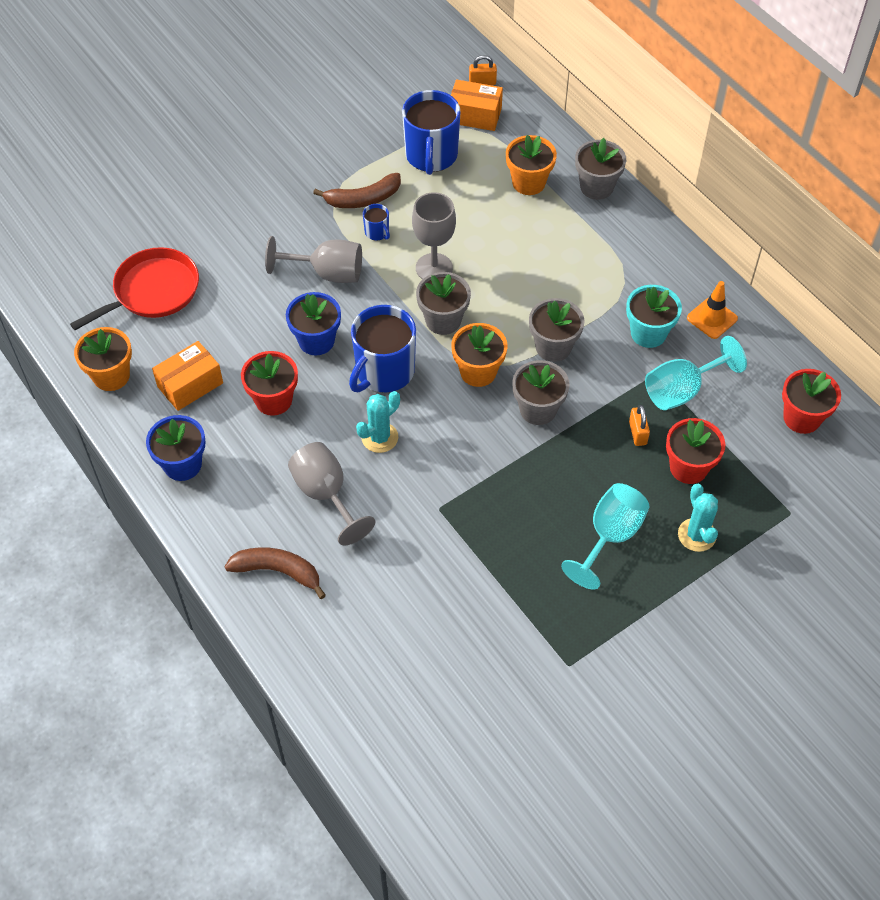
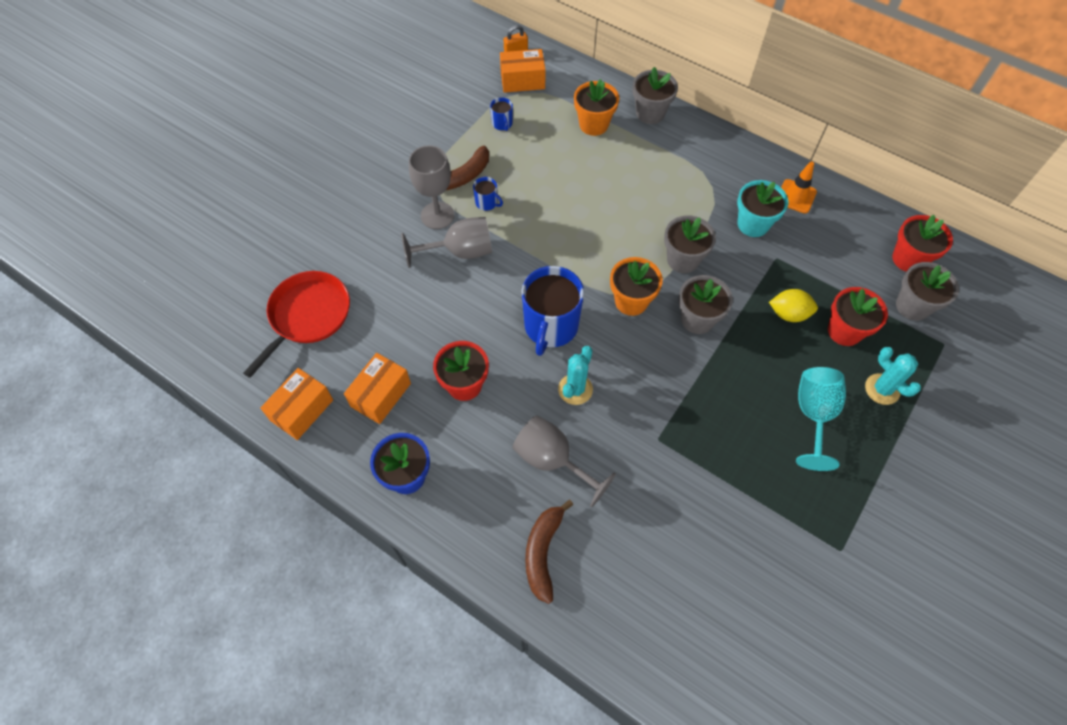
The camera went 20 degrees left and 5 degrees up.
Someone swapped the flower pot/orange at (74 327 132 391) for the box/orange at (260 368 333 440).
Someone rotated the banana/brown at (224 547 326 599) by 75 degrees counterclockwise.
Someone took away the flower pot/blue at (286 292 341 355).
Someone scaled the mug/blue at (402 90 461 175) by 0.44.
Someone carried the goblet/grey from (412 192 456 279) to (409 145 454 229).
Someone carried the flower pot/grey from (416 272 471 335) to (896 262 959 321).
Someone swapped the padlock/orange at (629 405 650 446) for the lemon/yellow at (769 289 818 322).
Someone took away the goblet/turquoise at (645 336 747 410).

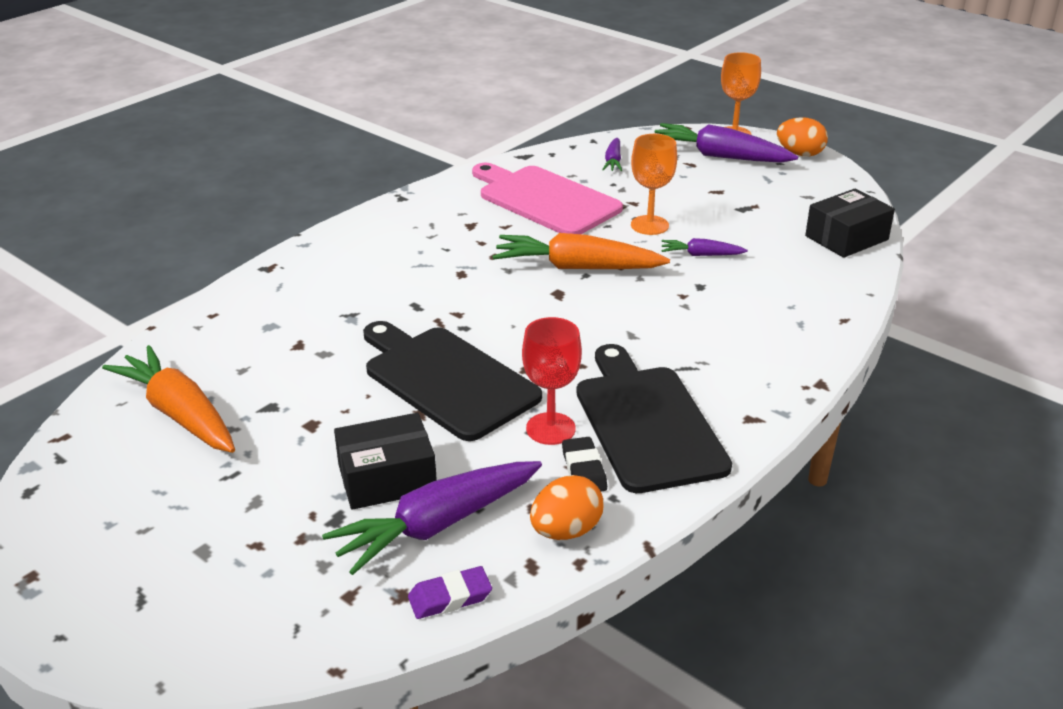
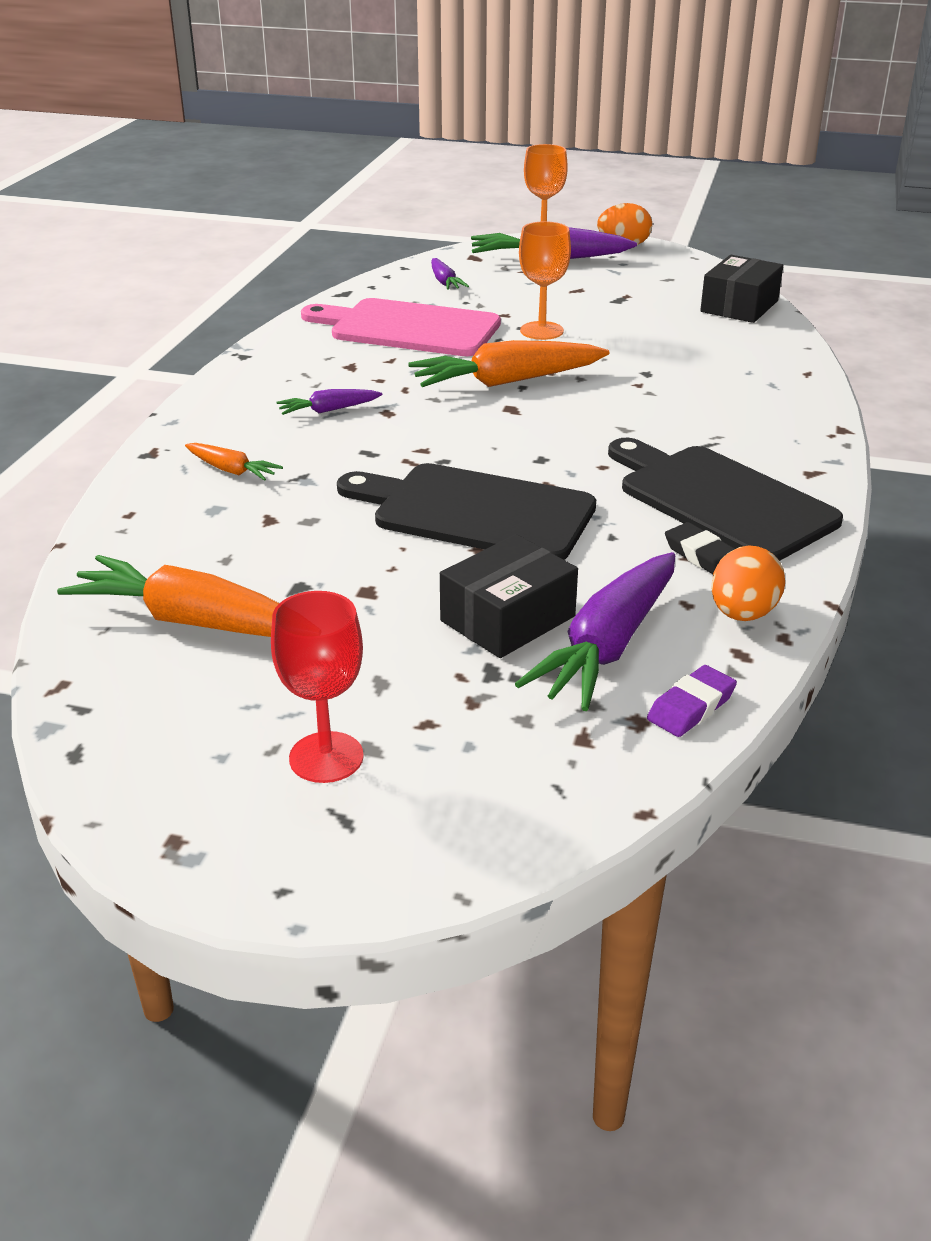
The camera went 25 degrees left and 0 degrees up.
Someone carried the goblet/red from (522 317 582 445) to (271 591 364 783).
Someone carried the carrot/purple from (661 238 748 256) to (276 389 382 415).
Someone put down the carrot/orange at (185 443 283 481).

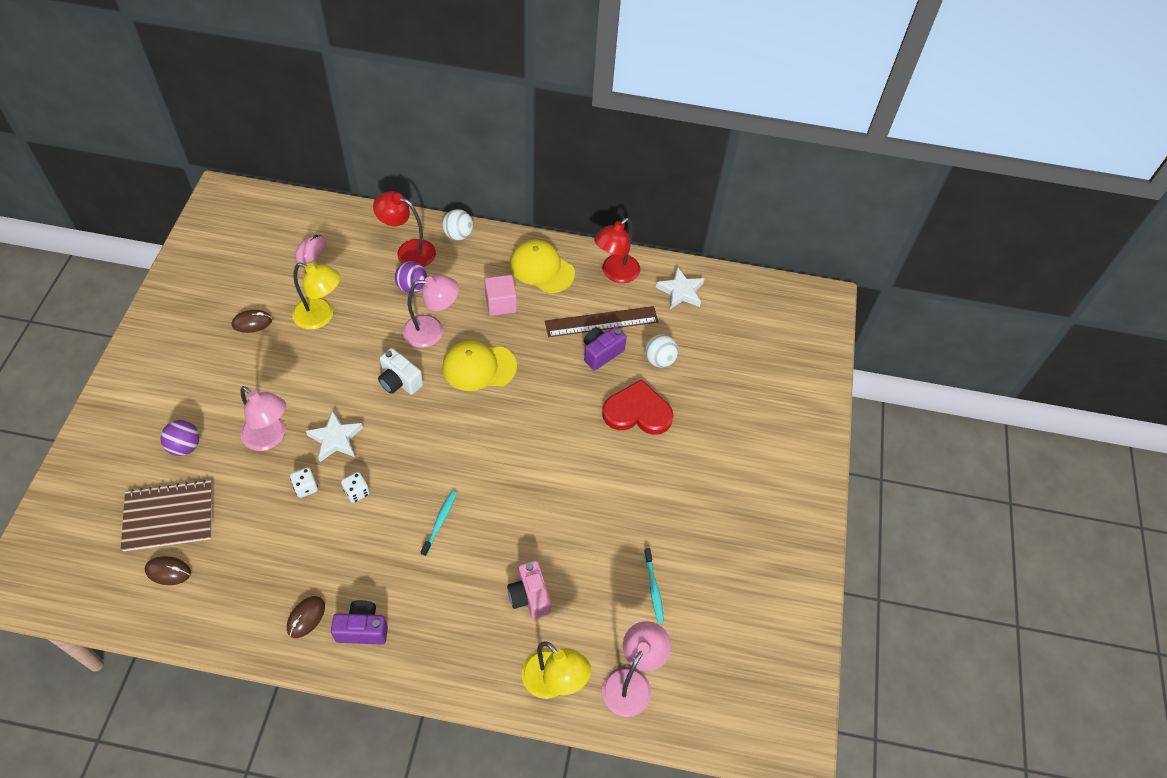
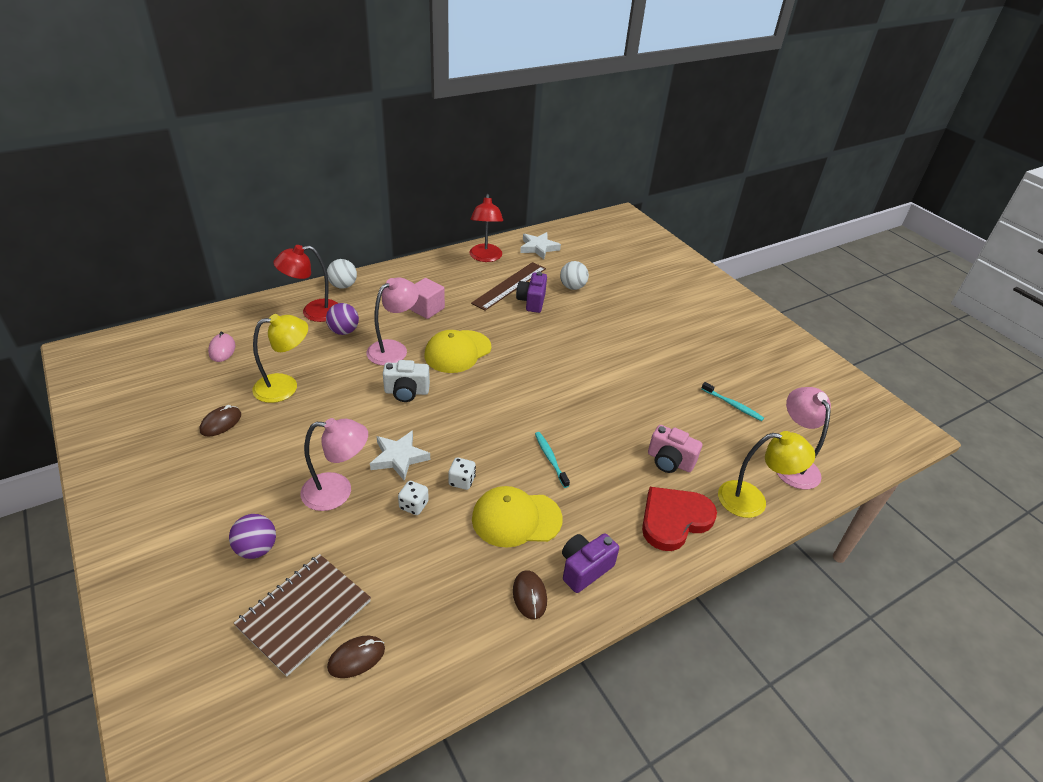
The camera went 40 degrees left and 15 degrees down.
Someone carried the cap/yellow from (510 240 575 293) to (472 486 563 548).
Someone carried the heart/red from (602 379 673 435) to (642 487 717 551).

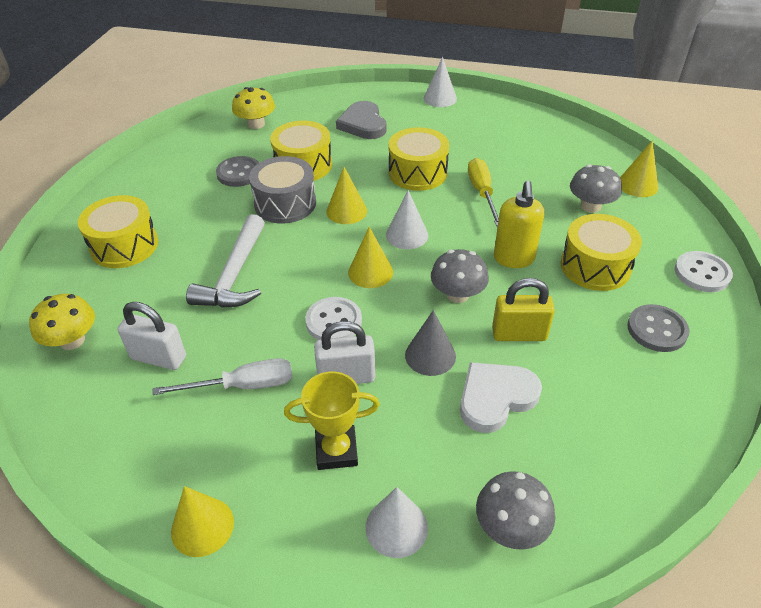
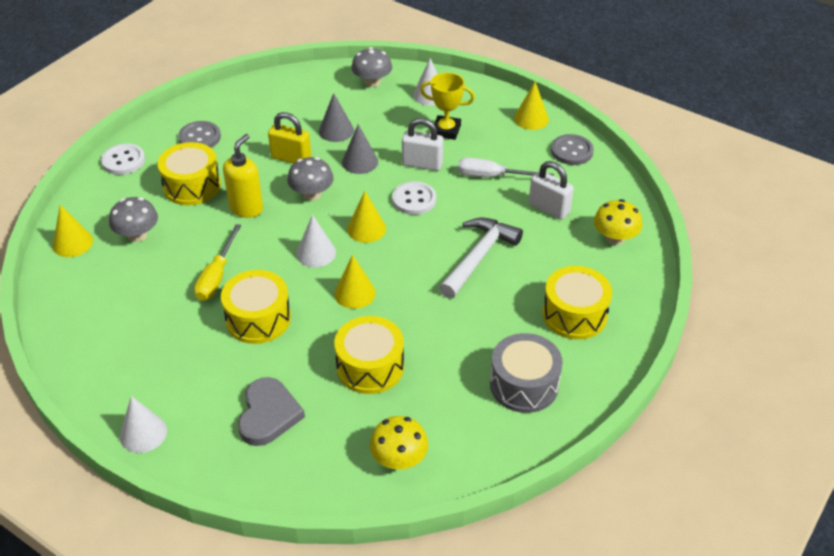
The camera went 160 degrees left and 0 degrees up.
Someone carried the button/grey from (216 156 259 187) to (551 134 594 165).
Someone carried the drum/grey from (249 156 316 224) to (490 333 563 413).
Someone swapped the heart/white at (460 362 542 433) for the cone/grey at (319 93 354 142).

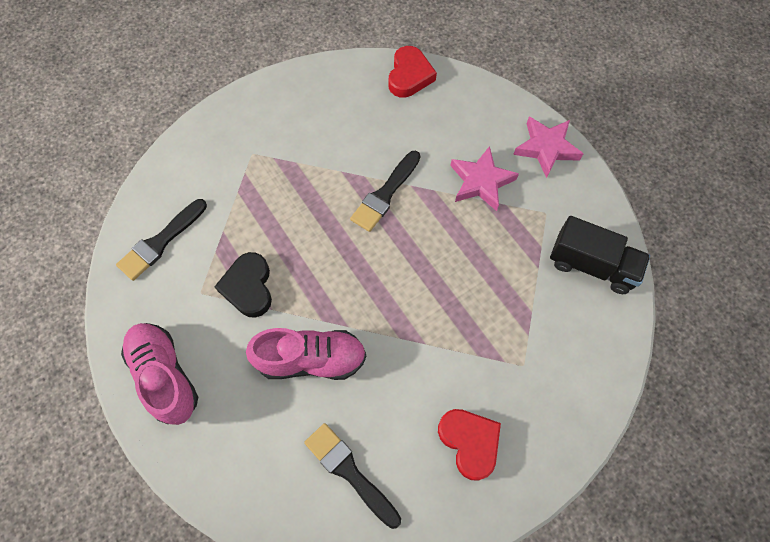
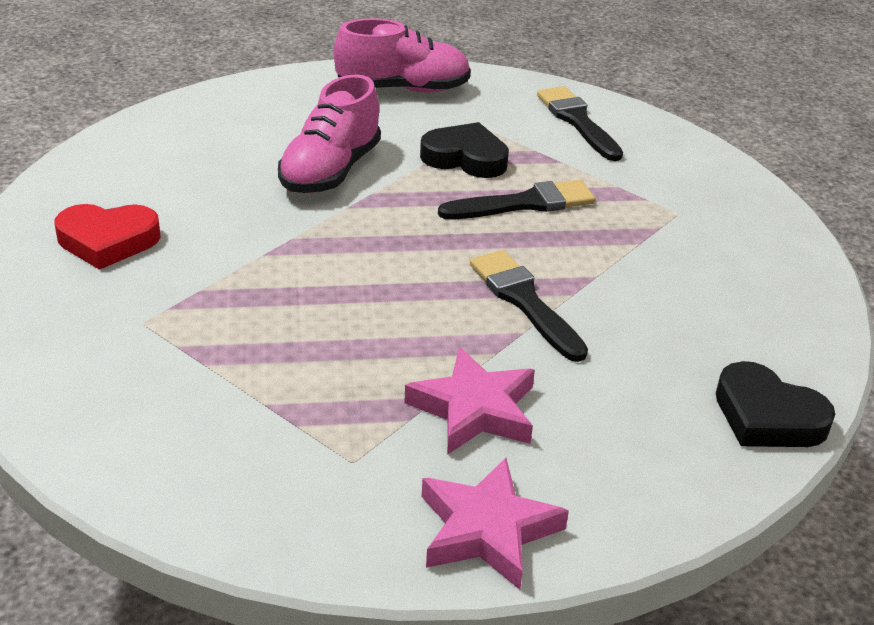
The camera went 115 degrees right and 30 degrees down.
Someone carried the brush/black from (304 423 401 529) to (438 180 595 219).
Someone repainted the heart/red at (389 46 437 98), which became the heart/black at (716 361 836 447).
Someone took away the truck/black at (550 216 650 294).

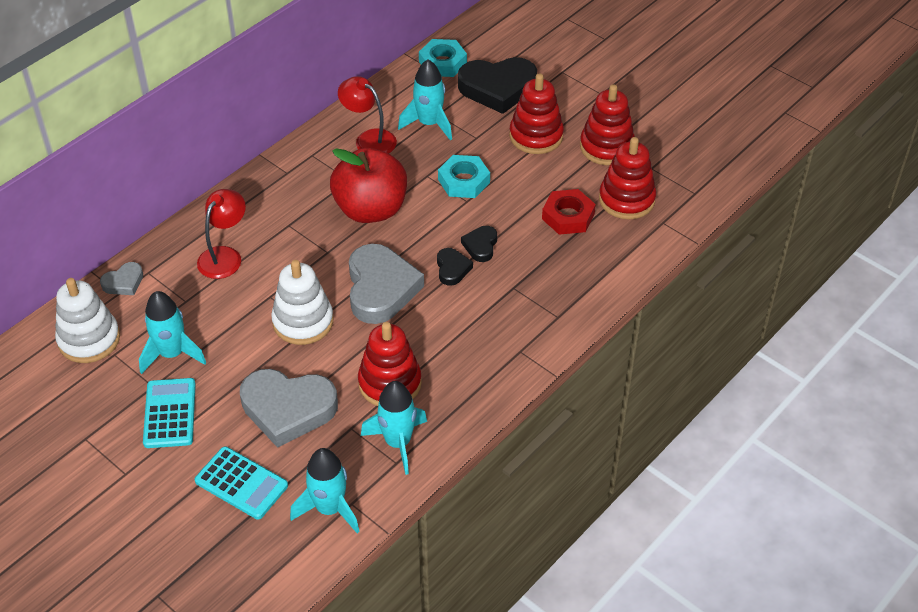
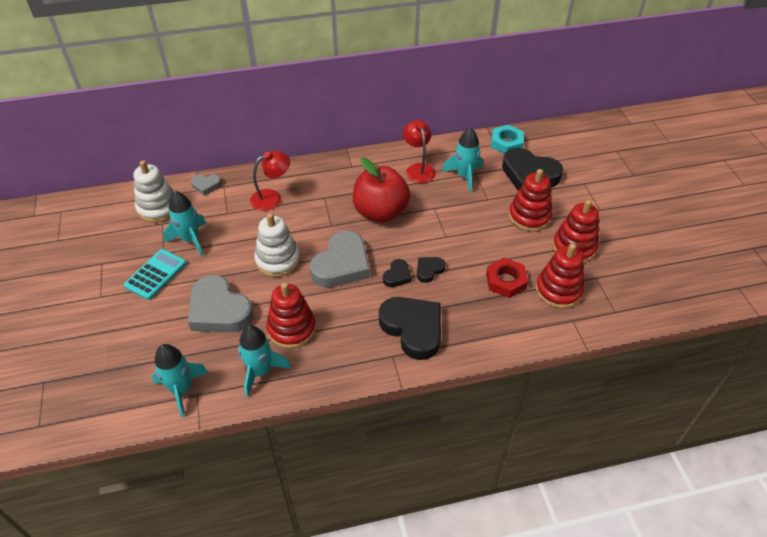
The camera went 35 degrees right and 0 degrees up.
Someone took away the calculator/turquoise at (194 446 288 520).
Someone took away the nut/turquoise at (438 155 490 198).
Someone put down the heart/black at (379 297 441 360).

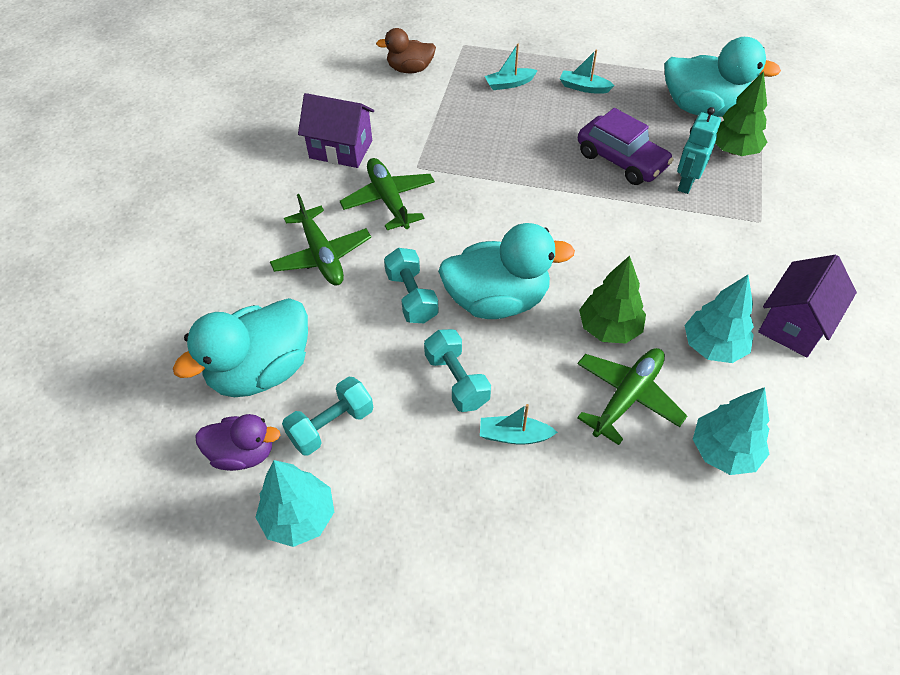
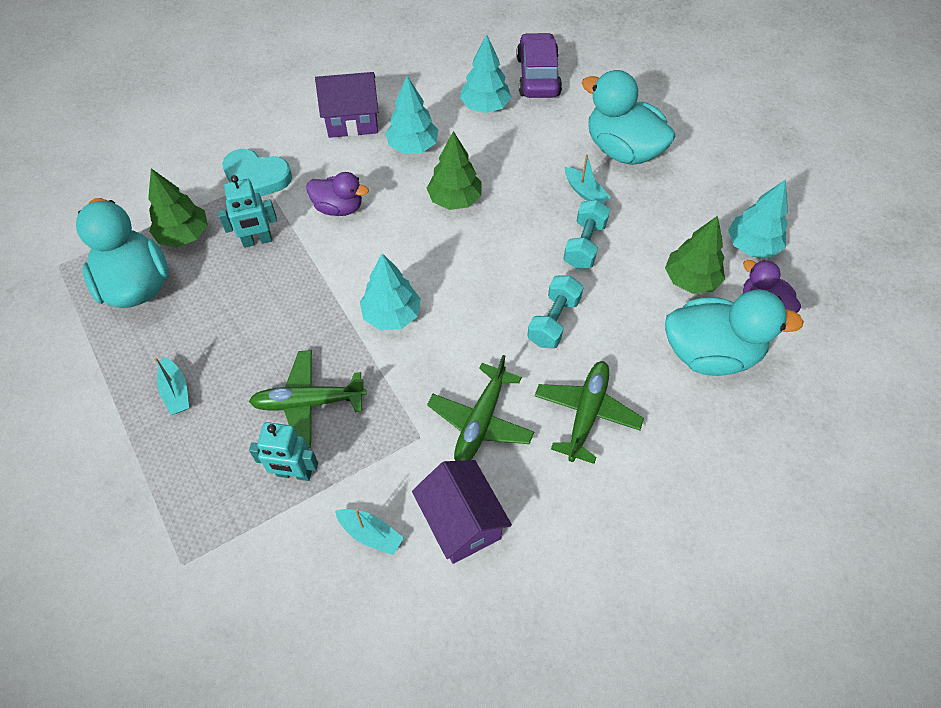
The camera went 135 degrees left and 5 degrees up.
Someone swapped the dumbbell/turquoise at (282 377 373 456) for the tree/green at (665 216 725 294).
Someone took away the duck/brown at (376 28 436 73).
Someone carried the duck/turquoise from (438 223 575 319) to (582 70 676 165).
Someone carried the boat/turquoise from (485 44 538 90) to (335 509 404 555).
Someone carried the plane/green from (577 348 687 445) to (249 350 366 448).
Someone carried the car/purple from (578 108 674 185) to (516 33 562 98).
Someone put down the heart/turquoise at (222 149 292 196).
Someone put down the robot/turquoise at (249 422 318 481).
Someone put down the duck/purple at (306 172 369 216).
Someone put down the tree/turquoise at (360 253 421 330).

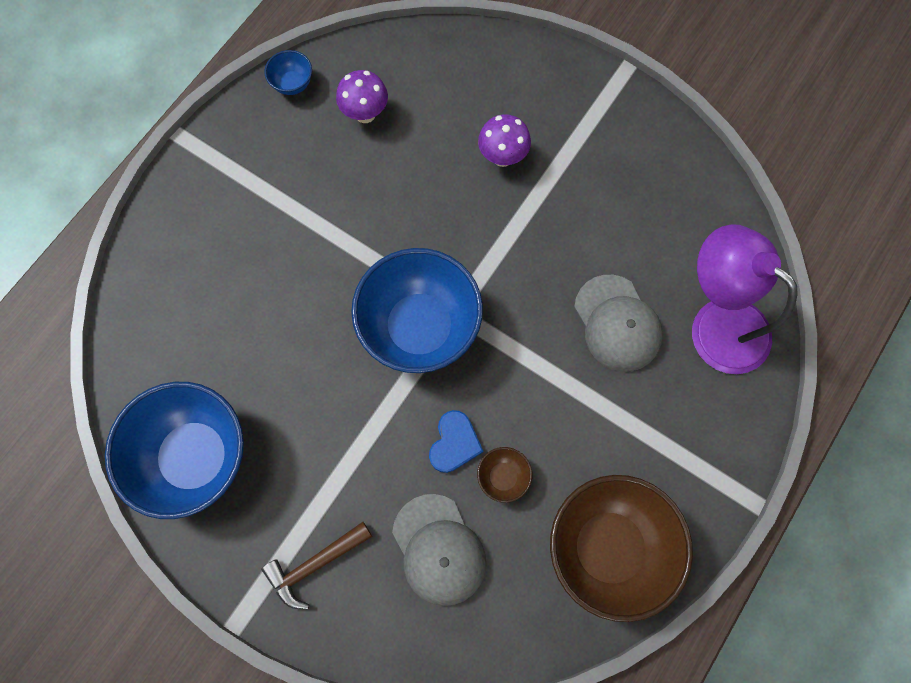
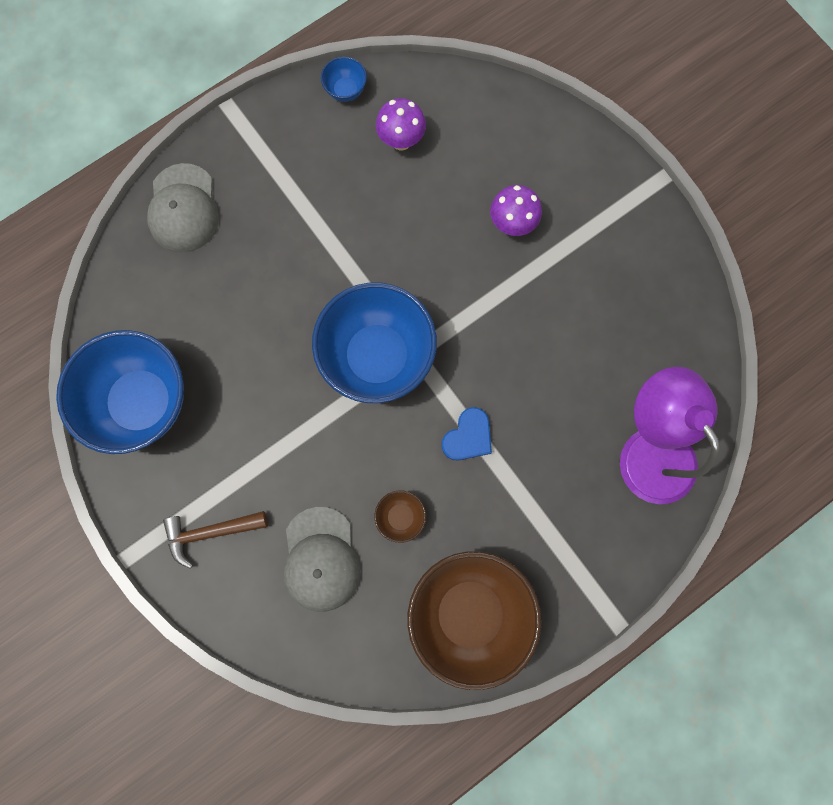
The camera went 20 degrees right and 5 degrees up.
Someone carried the heart/blue from (429 410 483 473) to (442 407 492 460).
Someone carried the cap/grey from (574 275 663 372) to (147 163 219 253).

